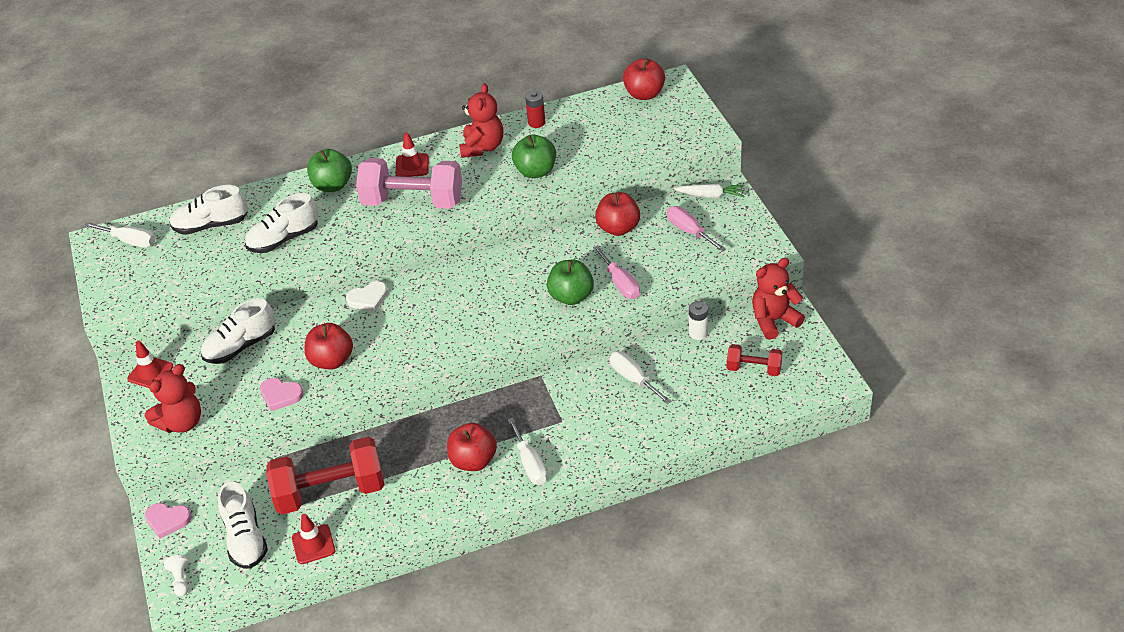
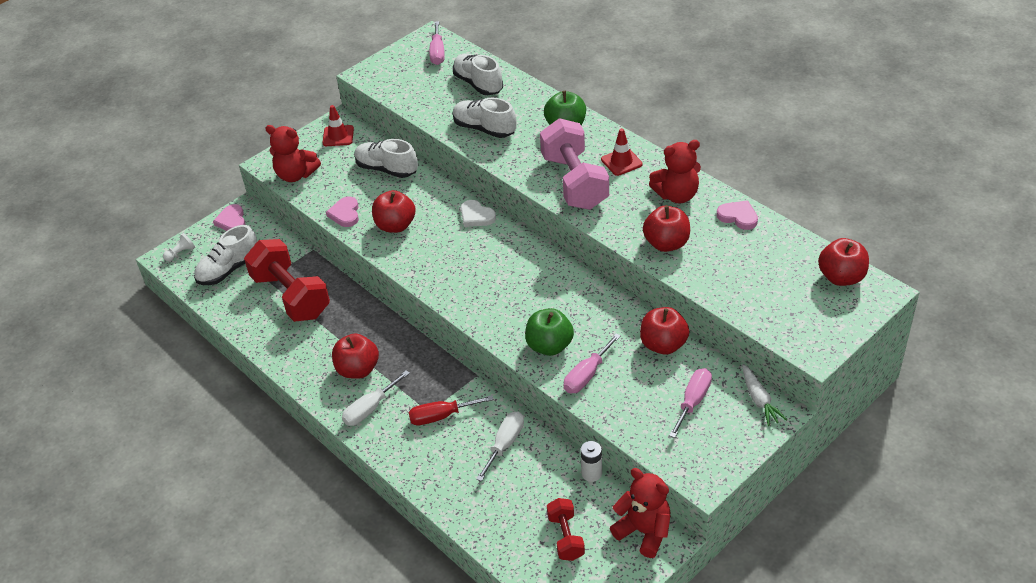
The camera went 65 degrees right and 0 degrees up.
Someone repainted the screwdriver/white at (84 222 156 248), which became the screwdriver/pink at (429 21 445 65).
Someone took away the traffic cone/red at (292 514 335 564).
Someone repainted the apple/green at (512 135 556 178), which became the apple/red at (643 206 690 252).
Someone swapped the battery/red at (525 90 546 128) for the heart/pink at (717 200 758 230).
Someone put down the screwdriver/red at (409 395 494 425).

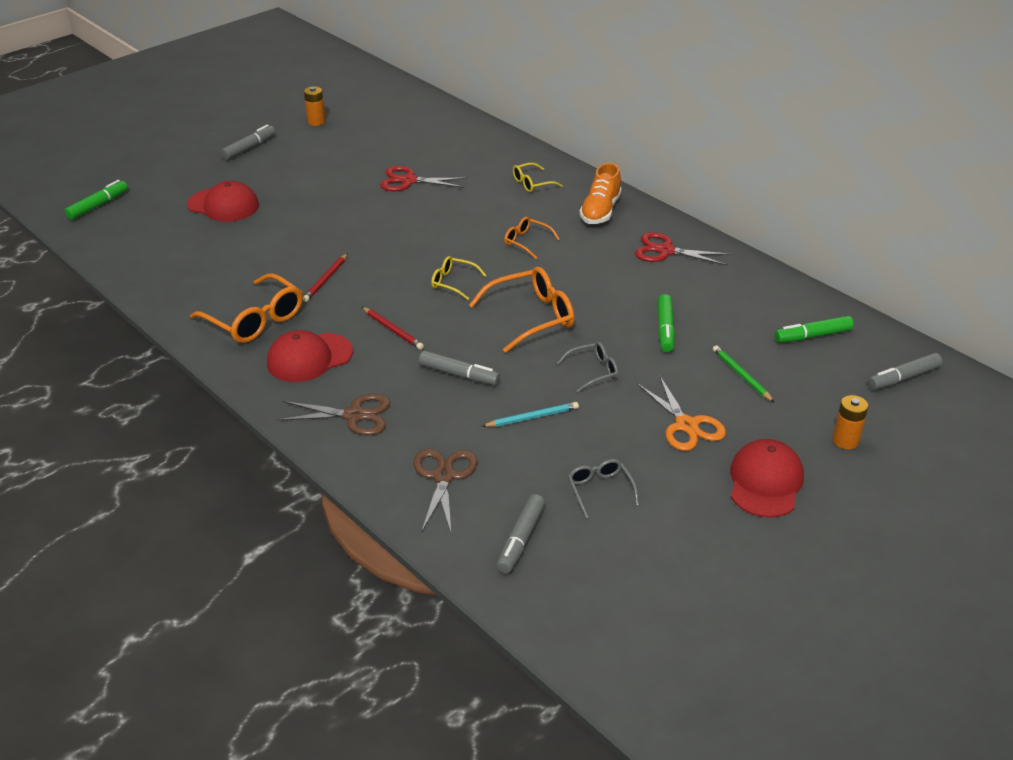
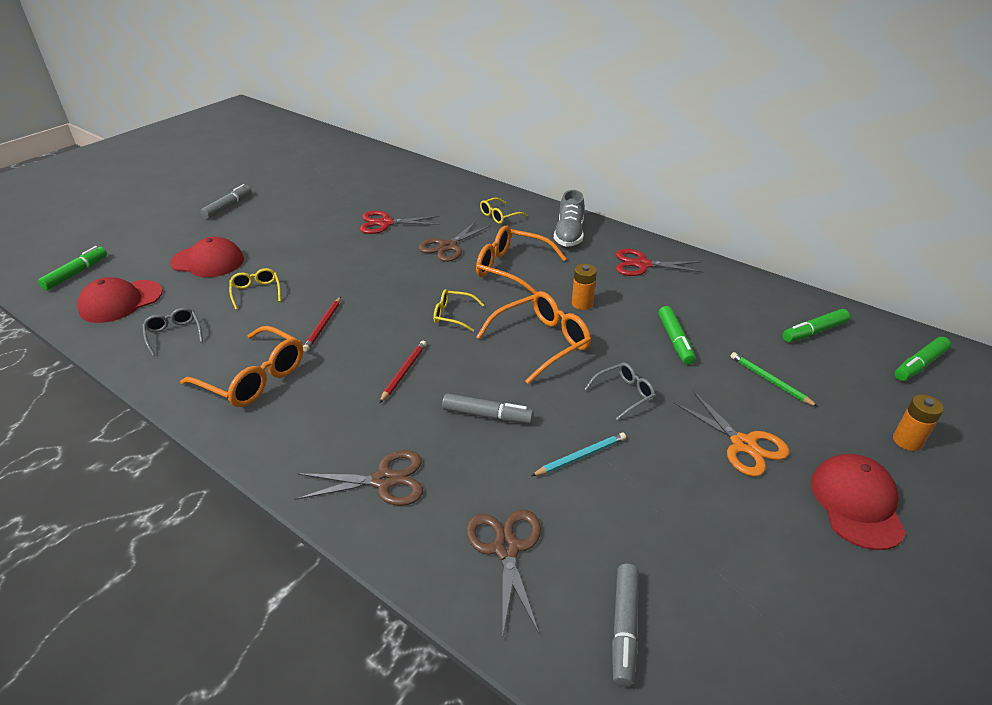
The camera went 10 degrees left and 0 degrees up.
Someone carried the cap/red from (267 330 353 382) to (77 277 163 323).
Someone carried the battery/orange from (304 86 325 126) to (572 264 597 310).
Someone rotated the pencil/red at (362 307 424 350) by 105 degrees counterclockwise.
Someone scaled the glasses/orange at (504 217 560 259) by 1.81.
Someone carried the glasses/grey from (568 459 639 518) to (142 308 203 356).
Someone repainted the shoe/orange at (579 163 622 224), which became the shoe/grey at (554 190 585 247).
Someone repainted the marker/grey at (868 353 942 390), which became the marker/green at (895 337 951 381).
Someone put down the glasses/yellow at (229 268 281 310).
Someone put down the scissors/brown at (418 221 491 262).

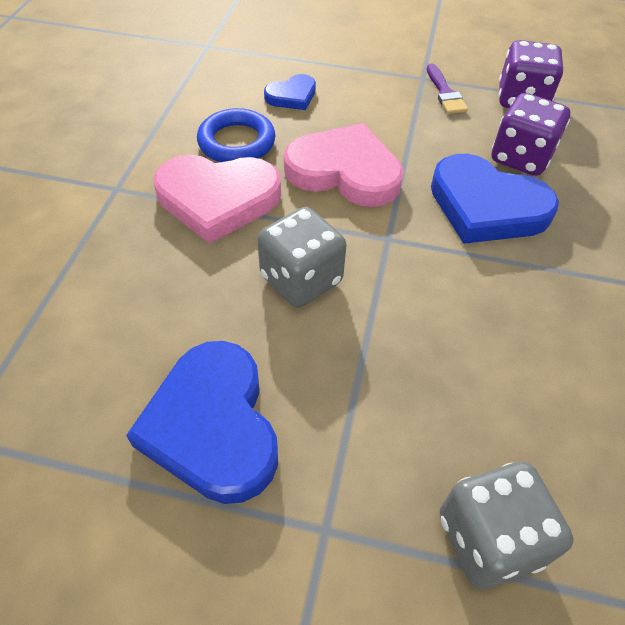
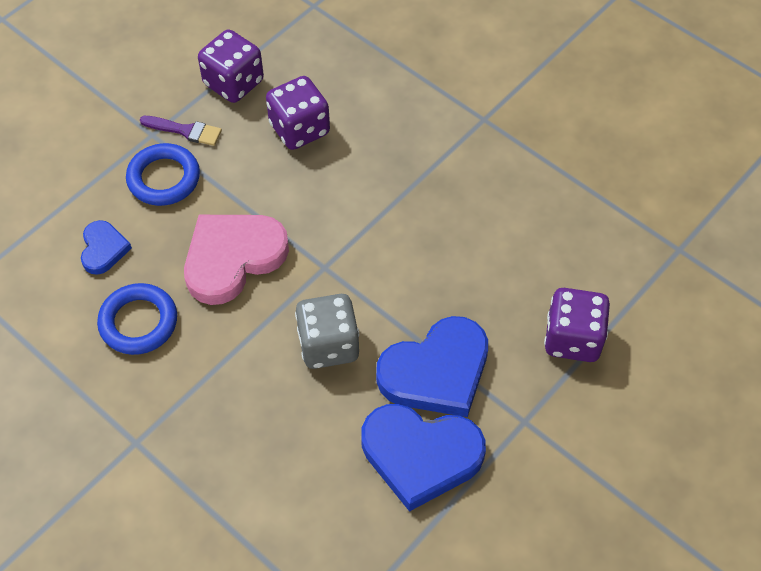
The camera went 60 degrees left and 5 degrees up.
Someone took away the heart/pink at (154 155 281 244).
Someone carried the heart/blue from (431 154 559 244) to (376 316 488 417).
Someone repainted the dice/grey at (440 461 574 590), which became the dice/purple at (544 288 610 362).
Someone put down the ring/blue at (126 143 200 206).

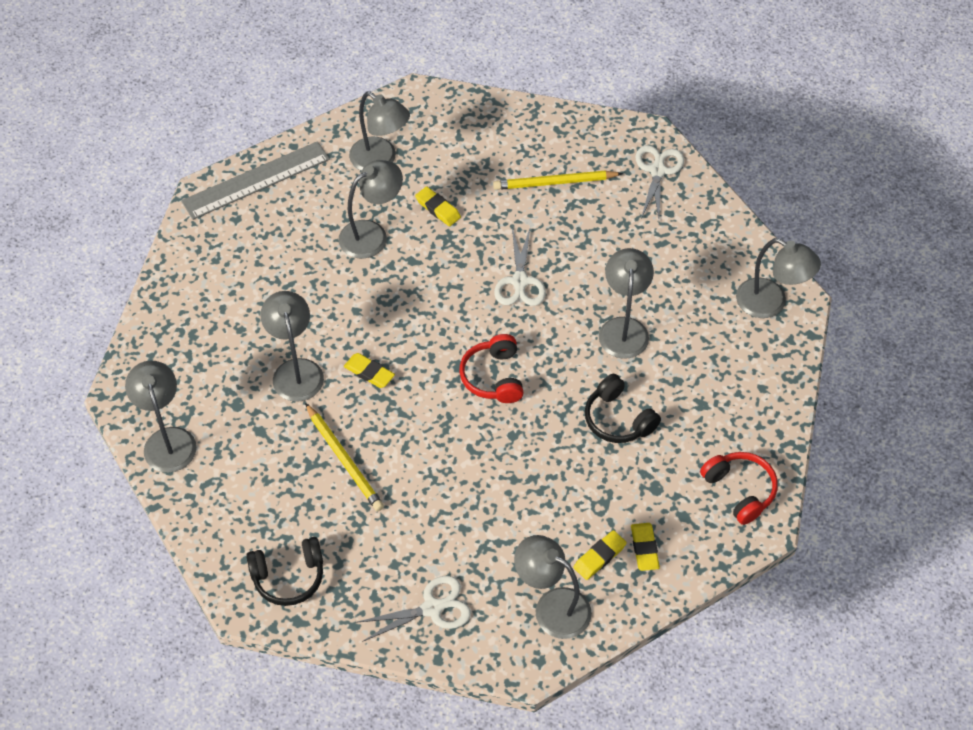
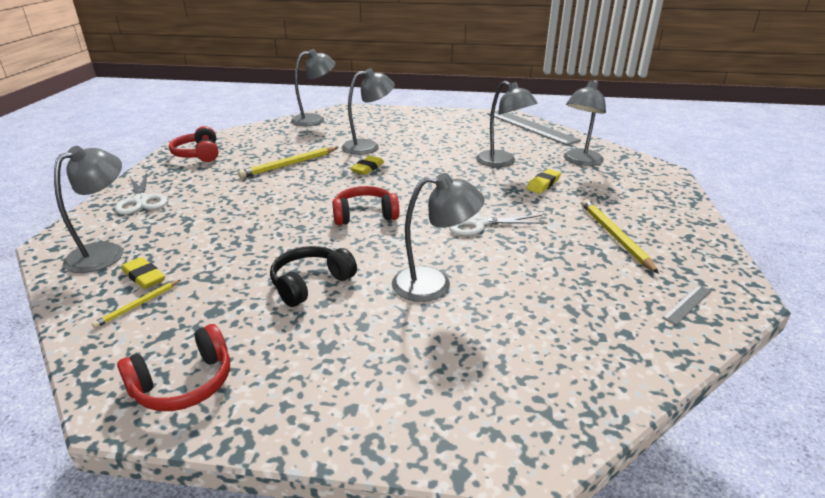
The camera went 85 degrees right and 25 degrees down.
Someone repainted the headphones/black at (246 537 323 606), which became the headphones/red at (169 126 218 162).
Someone swapped the eraser/yellow at (631 523 660 571) for the pencil/yellow at (92 280 180 328).
Someone swapped the scissors/white at (635 145 684 219) for the ruler/grey at (662 285 711 325).
Someone took away the lamp/grey at (736 238 821 318).

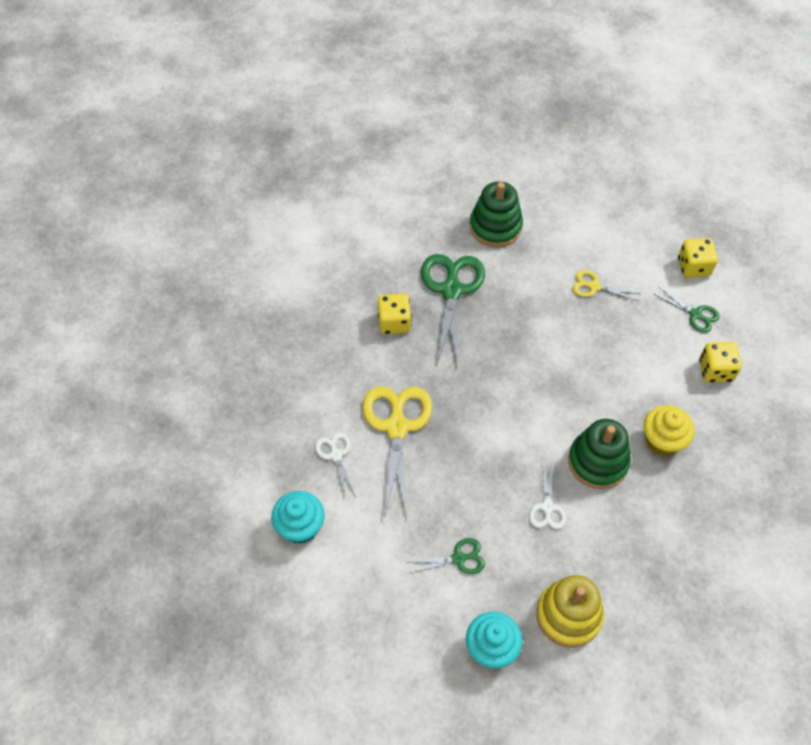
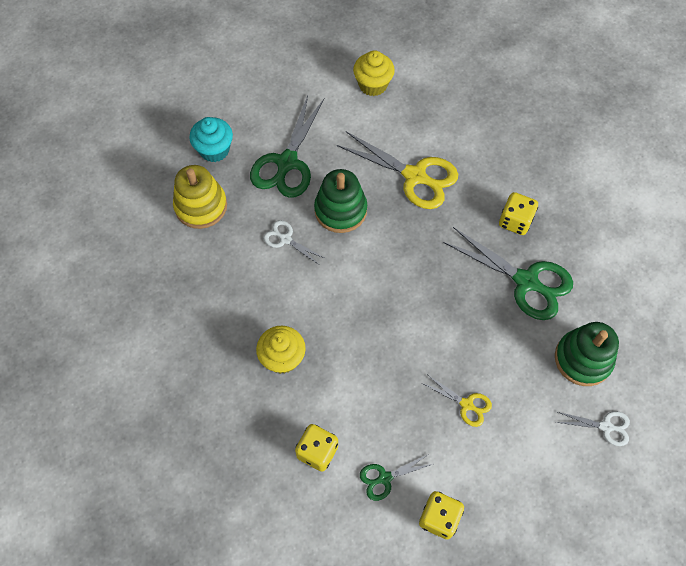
The camera went 120 degrees right and 5 degrees up.
Someone repainted the cupcake/turquoise at (271 491 325 544), which became the cupcake/yellow at (353 50 395 96).
Someone carried the scissors/white from (315 432 356 500) to (556 411 630 446).
Someone scaled the scissors/green at (409 538 485 574) by 2.00.
Someone carried the stacking toy/green from (568 419 631 489) to (314 169 367 233).
Someone rotated the scissors/yellow at (573 270 641 301) by 75 degrees clockwise.

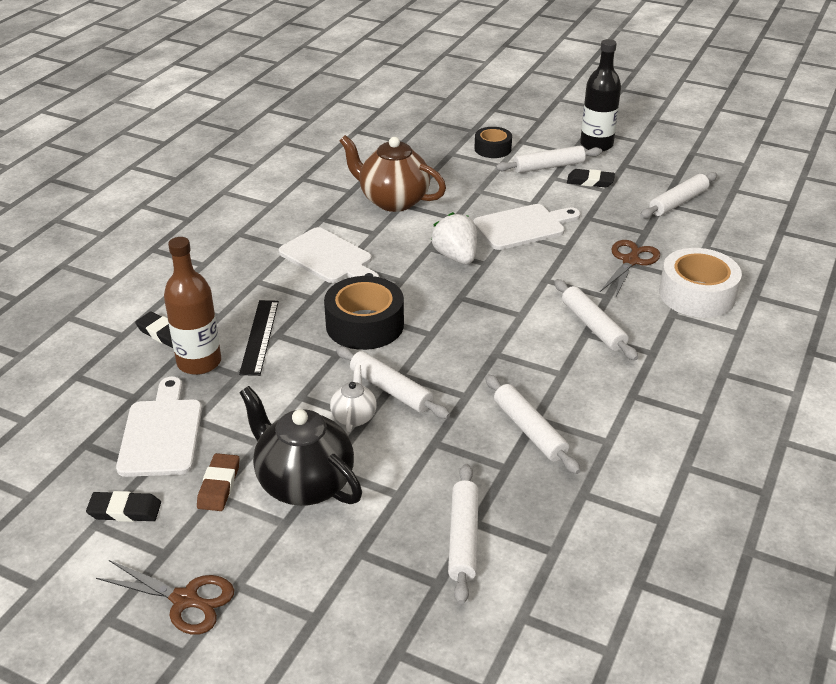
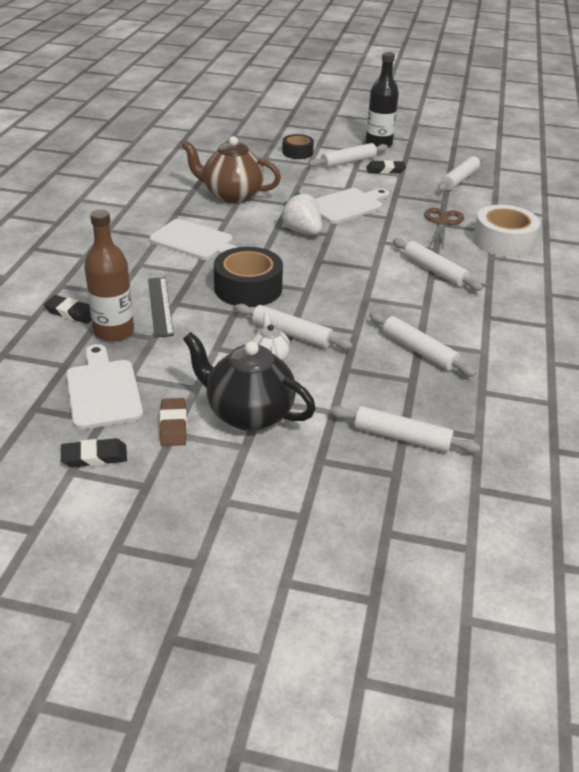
The camera went 15 degrees left and 0 degrees up.
Someone took away the scissors/brown at (96 560 234 635).
Someone rotated the rolling pin/white at (448 464 479 605) by 60 degrees counterclockwise.

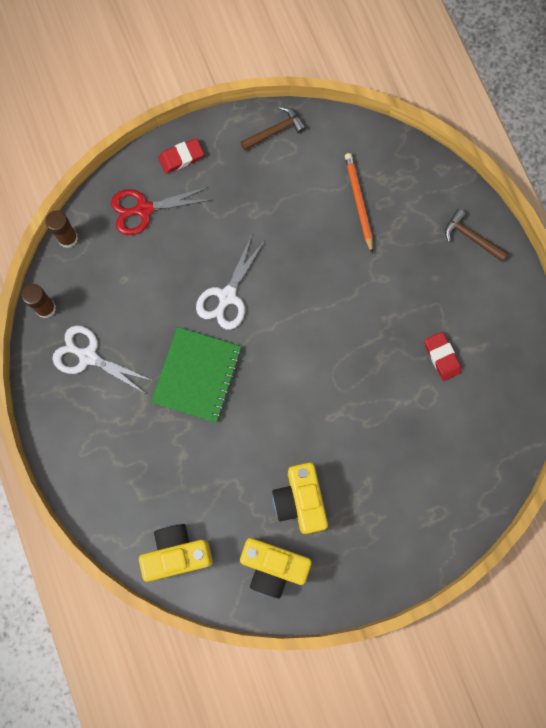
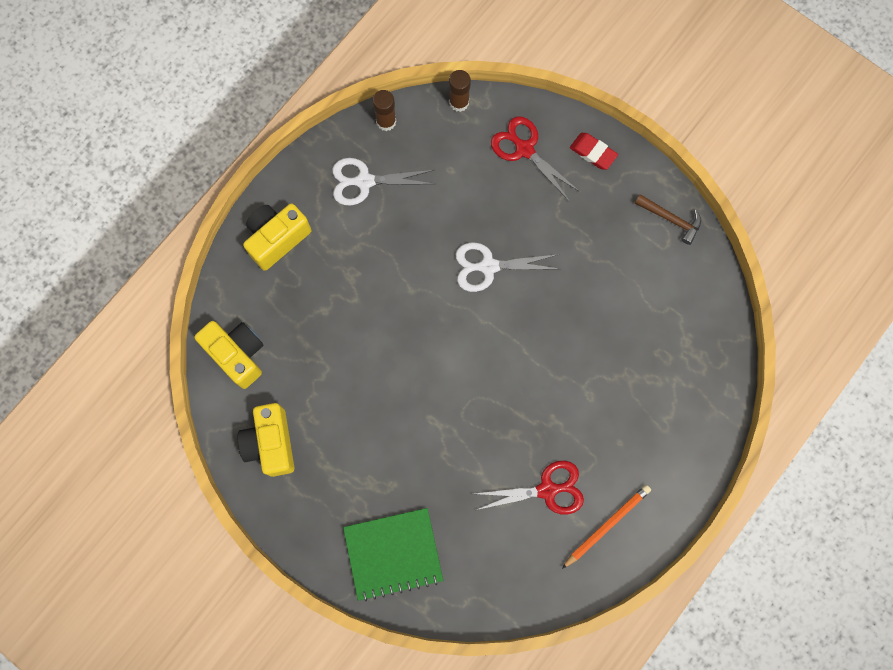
The camera went 60 degrees right and 0 degrees up.
Someone rotated the scissors/white at (52 325 153 394) by 90 degrees counterclockwise.
Someone carried the notebook/green from (151 327 242 423) to (343 508 443 601).
Someone carried the camera/yellow from (272 462 328 534) to (243 203 312 271).
Someone carried the pencil/orange from (345 153 373 254) to (562 485 651 569).
Someone swapped the eraser/red at (425 332 461 381) for the scissors/red at (475 461 584 515).
Someone took away the hammer/brown at (445 209 508 261).

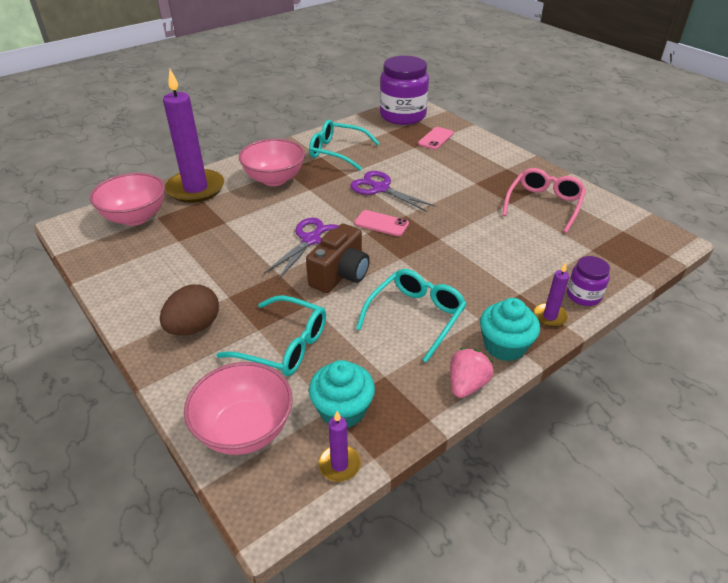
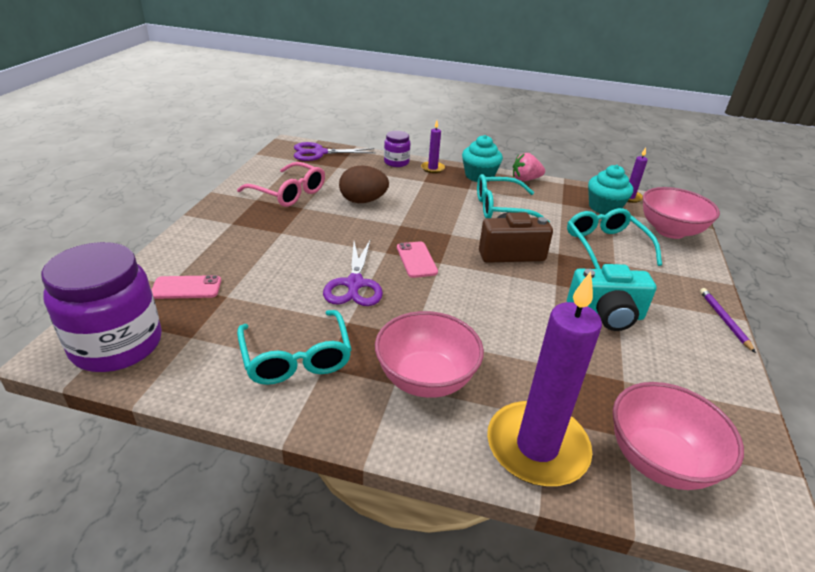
The camera went 130 degrees left and 5 degrees down.
Someone carried the egg/brown from (160 284 219 336) to (339 166 389 203).
Someone carried the scissors/purple from (264 218 339 280) to (294 142 375 161).
Someone rotated the glasses/pink at (502 168 586 233) by 135 degrees counterclockwise.
Someone put down the camera/turquoise at (567 264 656 331).
Someone put down the pencil/purple at (700 288 756 353).

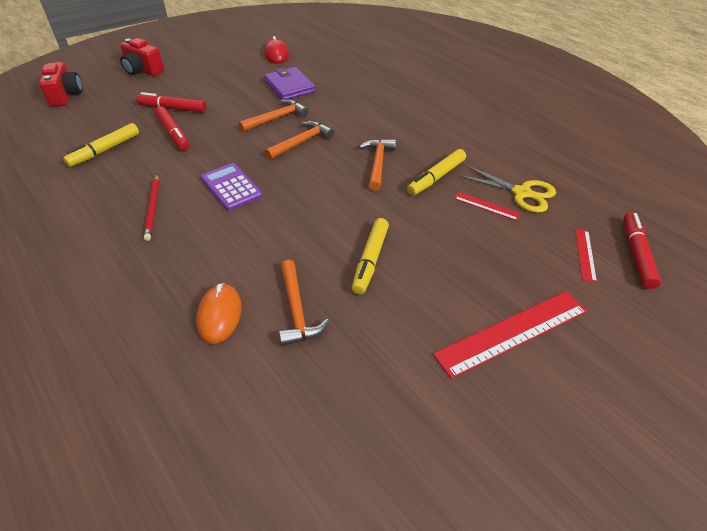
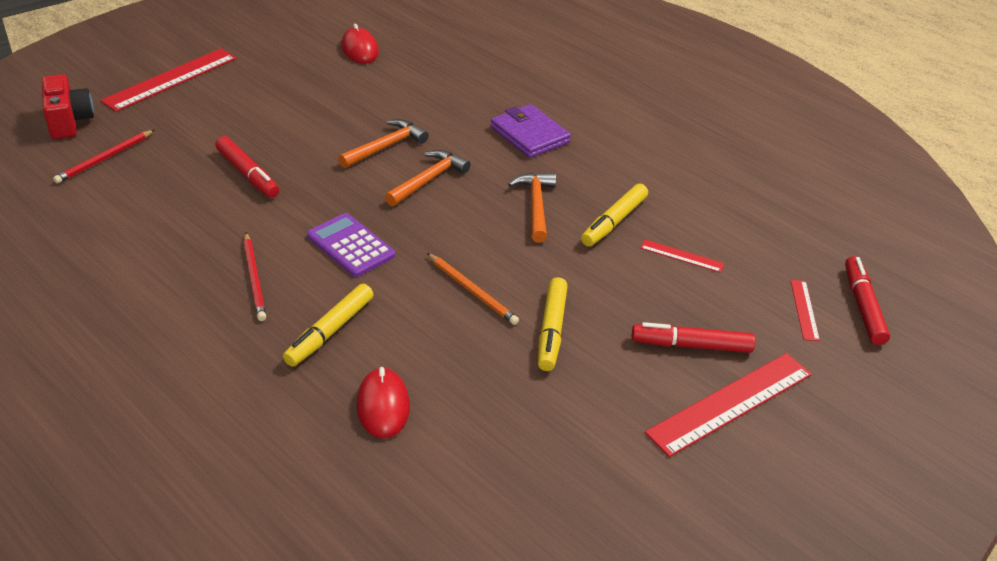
The camera went 10 degrees left and 5 degrees down.
Someone carried the marker/yellow from (63 123 139 167) to (283 284 374 367).
Someone swapped the camera/red at (120 38 164 76) for the ruler/red at (100 48 236 112).
Someone carried the marker/red from (137 92 206 112) to (632 322 755 353).
Someone repainted the mouse/orange at (196 283 242 344), which became the mouse/red at (357 367 410 439).
Someone carried the wallet/purple from (264 67 315 100) to (490 104 571 158).
Someone took away the hammer/orange at (279 260 329 346).
Someone took away the scissors/yellow at (459 165 556 213).
Someone put down the pencil/red at (53 130 154 184).
Someone put down the pencil/orange at (427 253 519 325).

